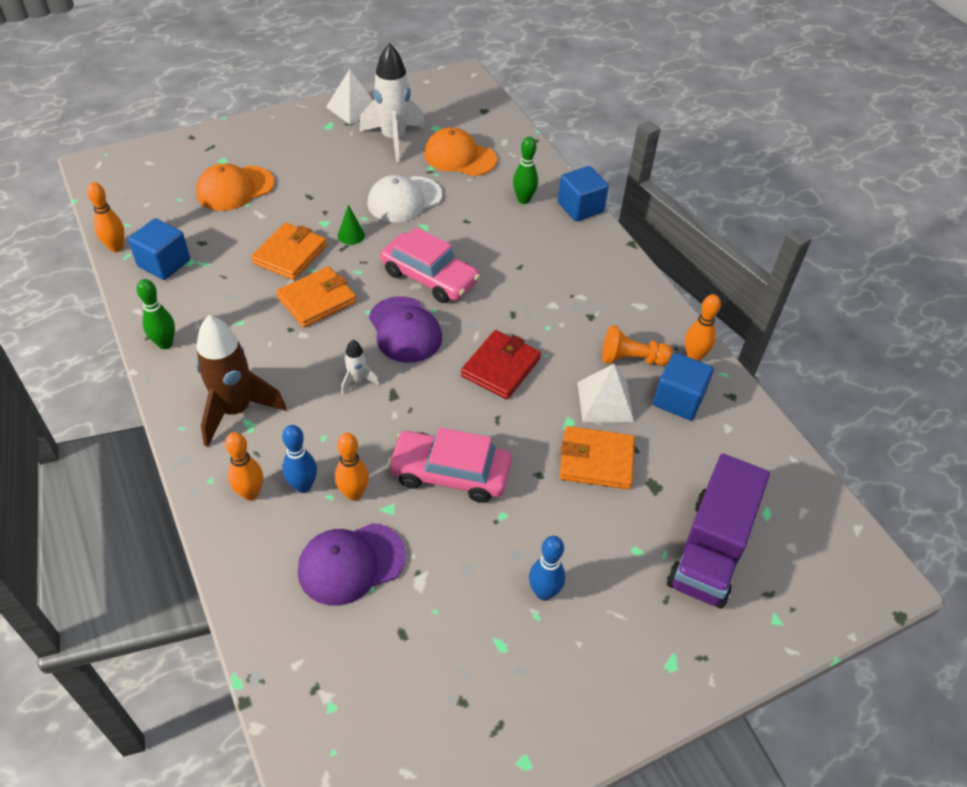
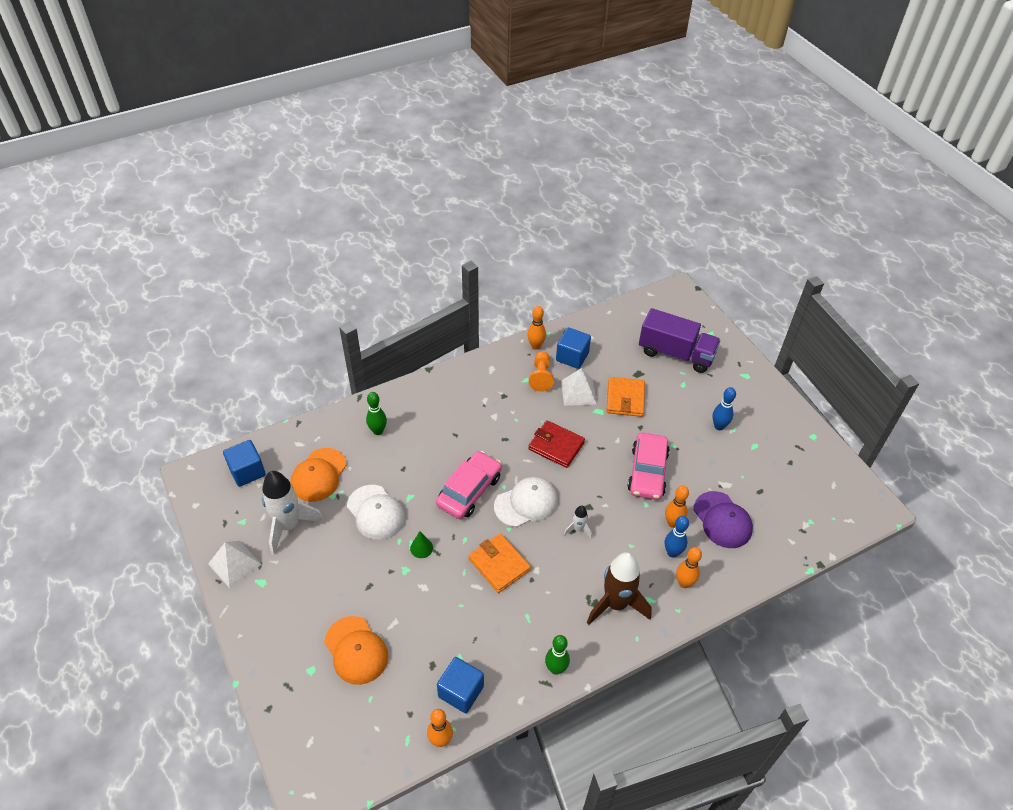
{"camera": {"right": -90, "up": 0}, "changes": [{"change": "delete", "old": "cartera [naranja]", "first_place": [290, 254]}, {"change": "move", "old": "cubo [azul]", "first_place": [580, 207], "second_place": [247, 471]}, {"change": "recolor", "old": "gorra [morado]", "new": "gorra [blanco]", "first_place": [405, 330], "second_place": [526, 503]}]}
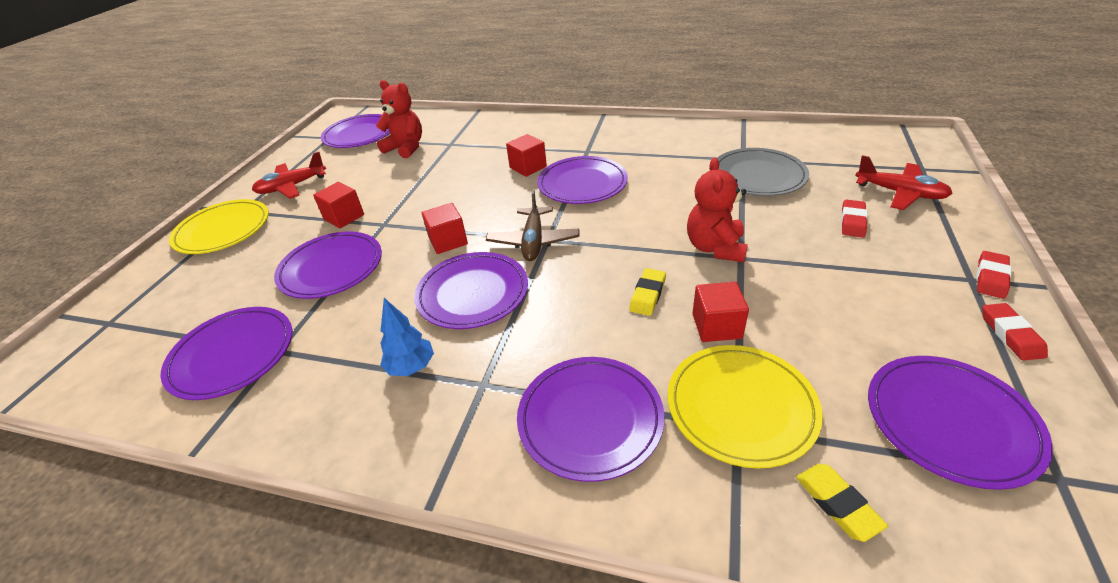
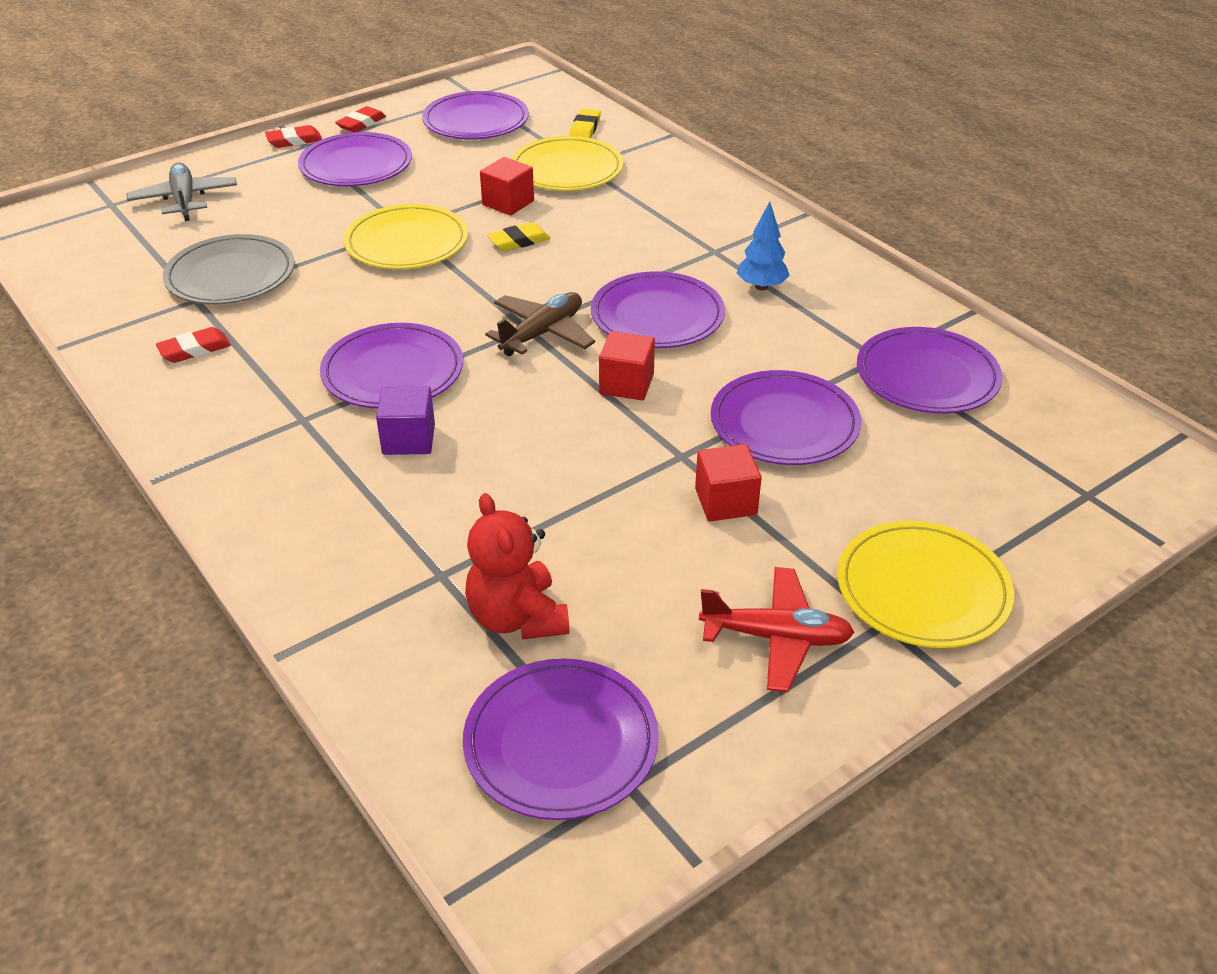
{"camera": {"right": -145, "up": 0}, "changes": [{"change": "move", "old": "plato [morado]", "first_place": [590, 419], "second_place": [356, 165]}, {"change": "move", "old": "goma de borrar [rojo]", "first_place": [852, 221], "second_place": [194, 349]}, {"change": "replace", "old": "osito [rojo]", "new": "plato [amarillo]", "first_place": [715, 248], "second_place": [407, 243]}, {"change": "recolor", "old": "cubo [rojo]", "new": "cubo [morado]", "first_place": [528, 167], "second_place": [408, 439]}, {"change": "recolor", "old": "avión [rojo]", "new": "avión [gris]", "first_place": [900, 193], "second_place": [184, 200]}]}
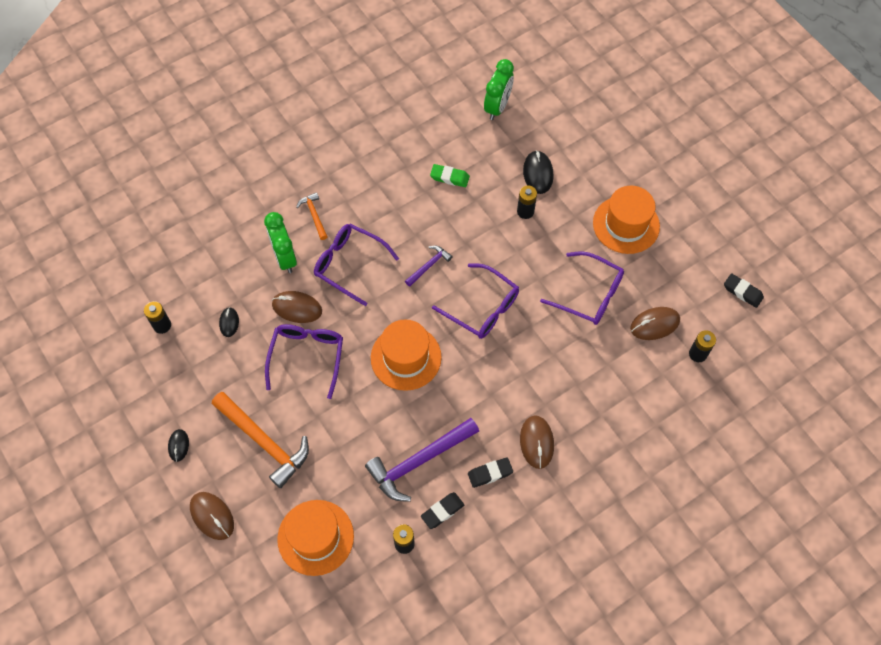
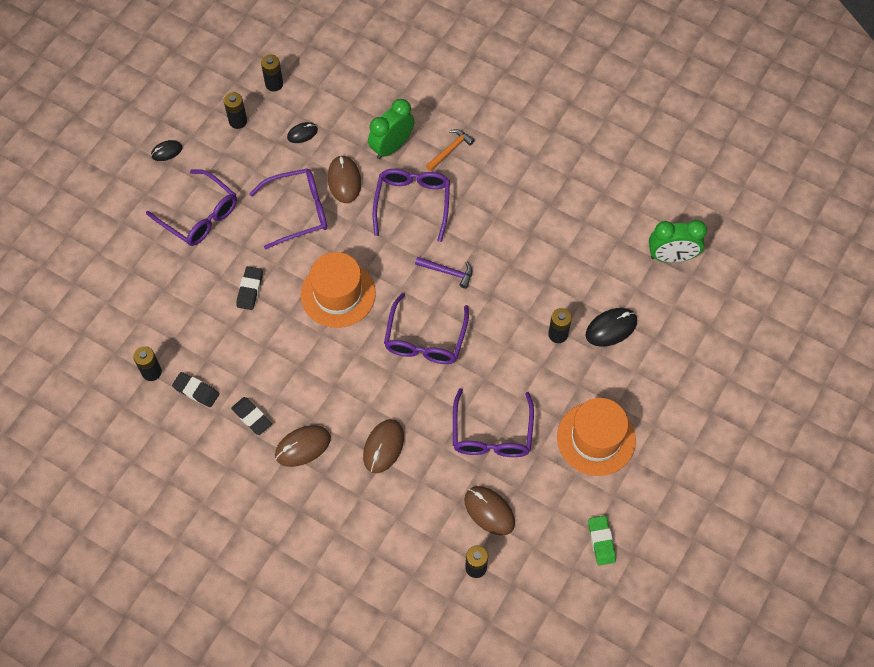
{"camera": {"right": 65, "up": 0}, "changes": [{"change": "delete", "old": "sombrero [naranja]", "first_place": [315, 537]}, {"change": "delete", "old": "martillo [morado]", "first_place": [419, 461]}, {"change": "insert", "new": "pila [negro]", "second_place": [238, 121]}, {"change": "move", "old": "ratón [marrón]", "first_place": [212, 516], "second_place": [383, 447]}, {"change": "move", "old": "goma de borrar [verde]", "first_place": [449, 177], "second_place": [601, 541]}, {"change": "move", "old": "goma de borrar [negro]", "first_place": [742, 292], "second_place": [250, 290]}, {"change": "replace", "old": "martillo [naranja]", "new": "gafas [morado]", "first_place": [264, 442], "second_place": [199, 215]}]}
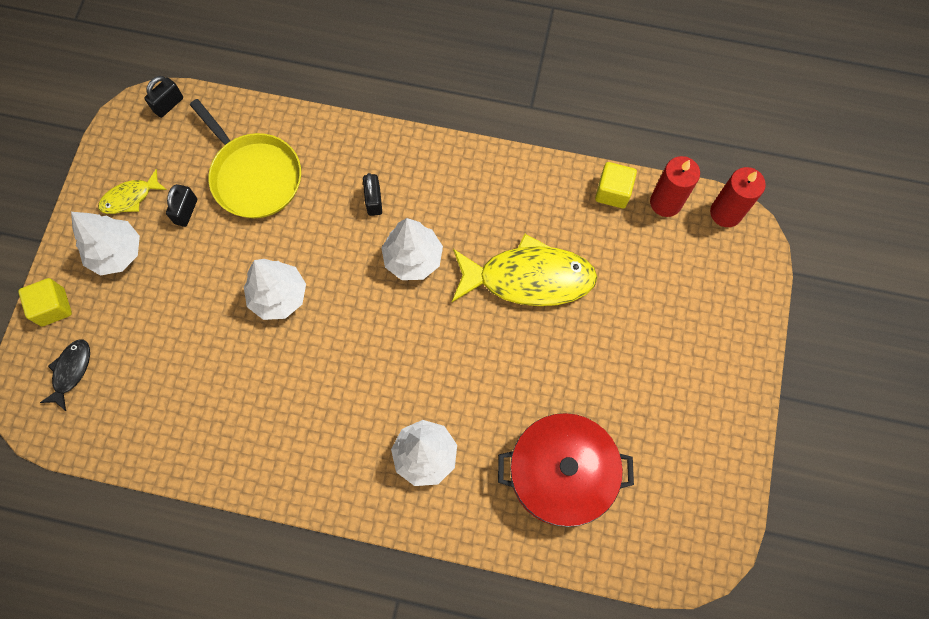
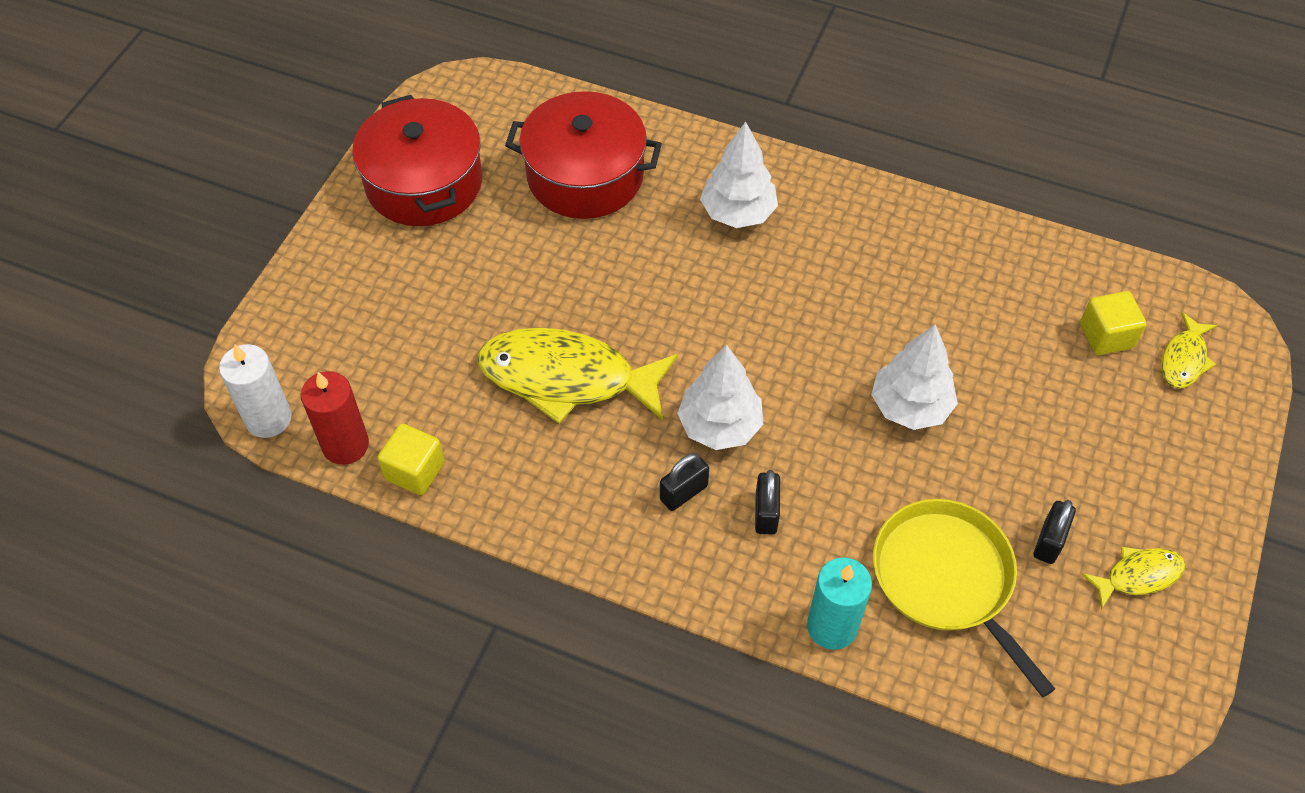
{"camera": {"right": -170, "up": -15}, "changes": [{"change": "delete", "old": "árbol [blanco]", "first_place": [116, 253]}, {"change": "insert", "new": "olla [rojo]", "second_place": [424, 183]}, {"change": "insert", "new": "vela [turquesa]", "second_place": [832, 626]}, {"change": "move", "old": "cubo [amarillo]", "first_place": [53, 307], "second_place": [1106, 336]}, {"change": "move", "old": "candado [negro]", "first_place": [168, 105], "second_place": [683, 492]}, {"change": "recolor", "old": "pez [negro]", "new": "pez [amarillo]", "first_place": [71, 371], "second_place": [1184, 359]}, {"change": "recolor", "old": "vela [rojo]", "new": "vela [blanco]", "first_place": [726, 213], "second_place": [268, 418]}]}
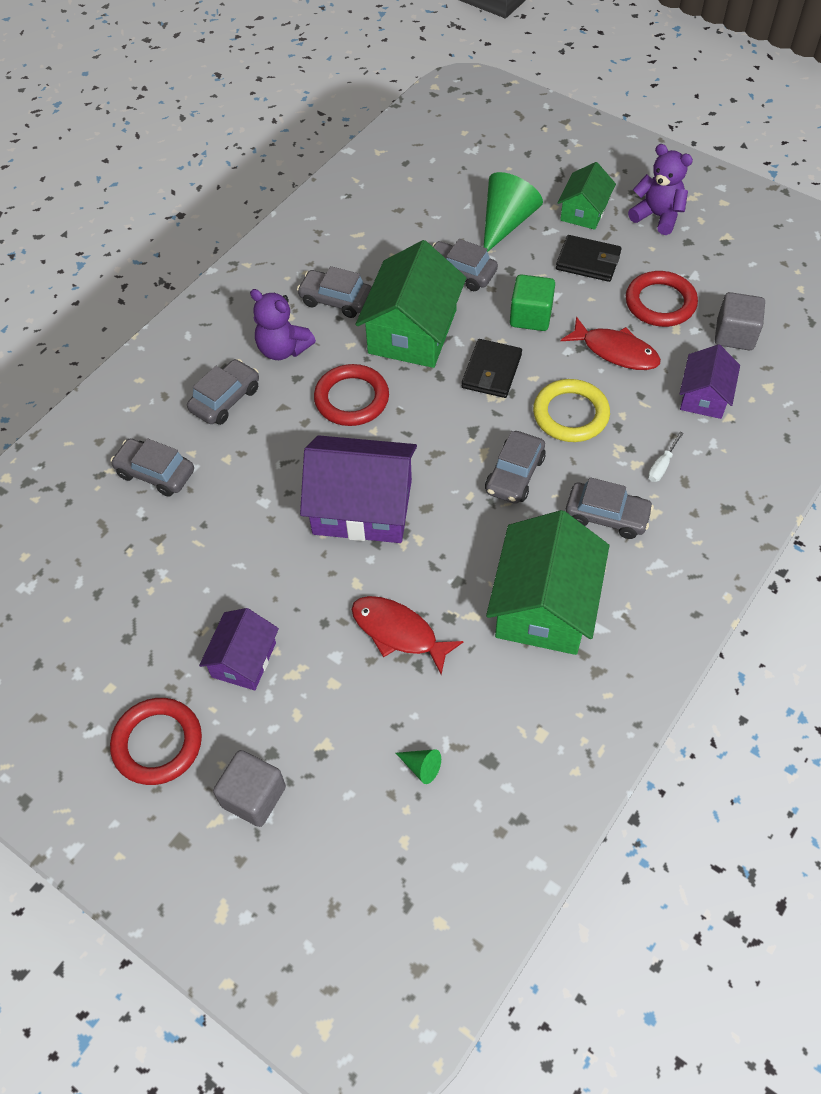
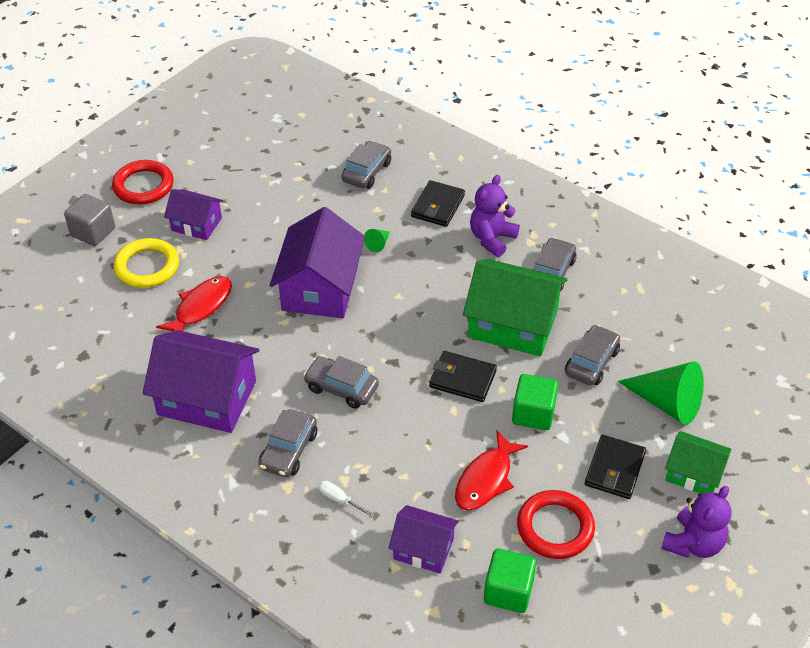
{"camera": {"right": 90, "up": -10}, "changes": [{"change": "delete", "old": "anillo [rojo]", "first_place": [351, 399]}, {"change": "move", "old": "cono [verde]", "first_place": [421, 767], "second_place": [378, 244]}, {"change": "move", "old": "anillo [amarillo]", "first_place": [570, 414], "second_place": [147, 266]}, {"change": "replace", "old": "coche [gris]", "new": "cartera [negro]", "first_place": [225, 399], "second_place": [437, 206]}, {"change": "recolor", "old": "casa [verde]", "new": "casa [morado]", "first_place": [544, 605], "second_place": [207, 398]}, {"change": "recolor", "old": "cubo [gris]", "new": "cubo [verde]", "first_place": [735, 335], "second_place": [508, 591]}]}
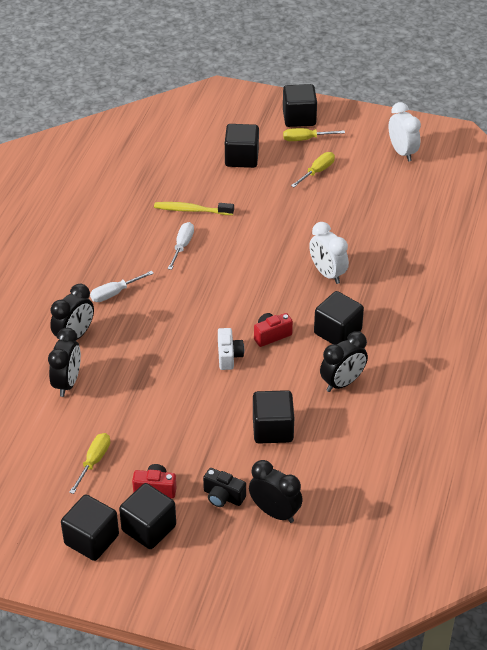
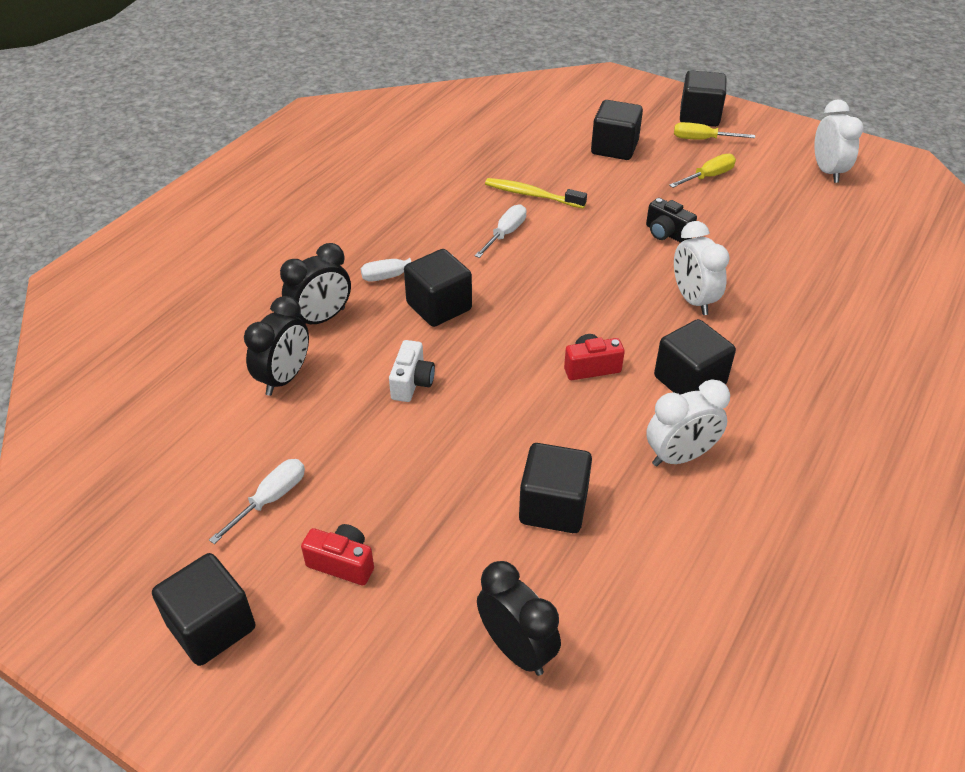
{"camera": {"right": 15, "up": 0}, "changes": [{"change": "move", "old": "cubo [negro]", "first_place": [149, 528], "second_place": [439, 307]}, {"change": "move", "old": "cámara [negro]", "first_place": [223, 496], "second_place": [666, 233]}, {"change": "move", "old": "cámara [blanco]", "first_place": [229, 356], "second_place": [412, 383]}, {"change": "recolor", "old": "destornillador [amarillo]", "new": "destornillador [blanco]", "first_place": [94, 462], "second_place": [270, 499]}, {"change": "recolor", "old": "despertador [negro]", "new": "despertador [blanco]", "first_place": [342, 383], "second_place": [680, 456]}]}
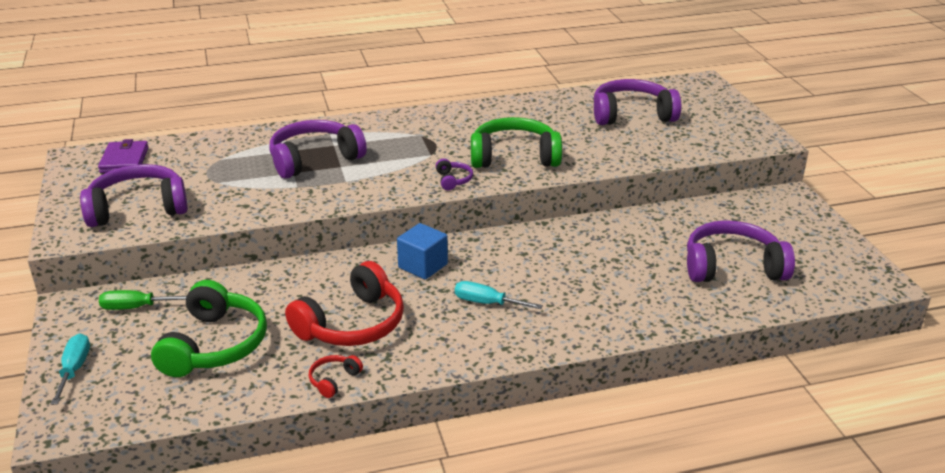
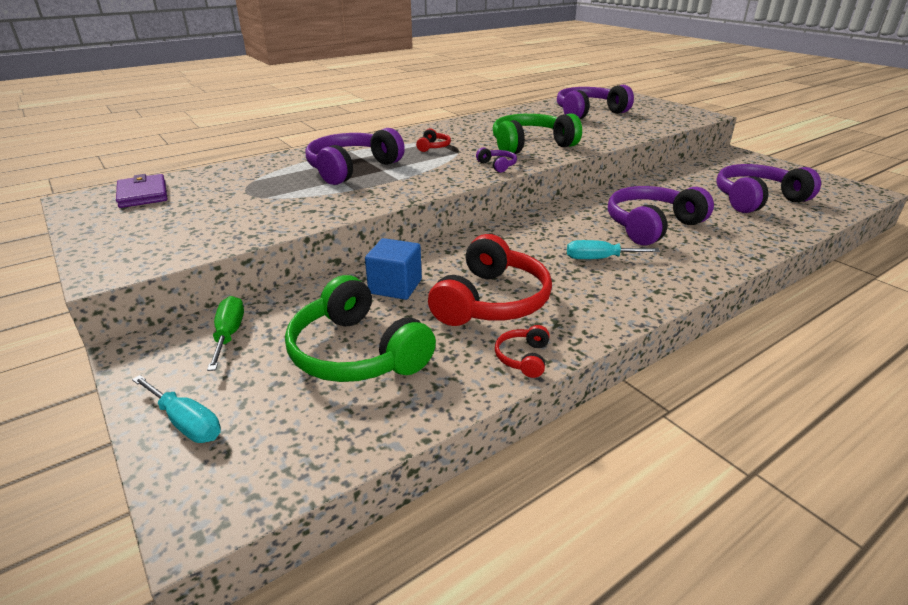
{"camera": {"right": -20, "up": 0}, "changes": [{"change": "insert", "new": "auriculares [rojo]", "second_place": [433, 147]}, {"change": "move", "old": "auriculares [morado]", "first_place": [138, 208], "second_place": [651, 226]}, {"change": "move", "old": "cubo [azul]", "first_place": [423, 266], "second_place": [395, 286]}, {"change": "rotate", "old": "destornillador [turquesa]", "first_place": [74, 369], "second_place": [186, 423], "degrees": 150}, {"change": "rotate", "old": "destornillador [verde]", "first_place": [136, 307], "second_place": [229, 334], "degrees": 105}, {"change": "rotate", "old": "auriculares [verde]", "first_place": [215, 345], "second_place": [356, 353], "degrees": 150}]}
